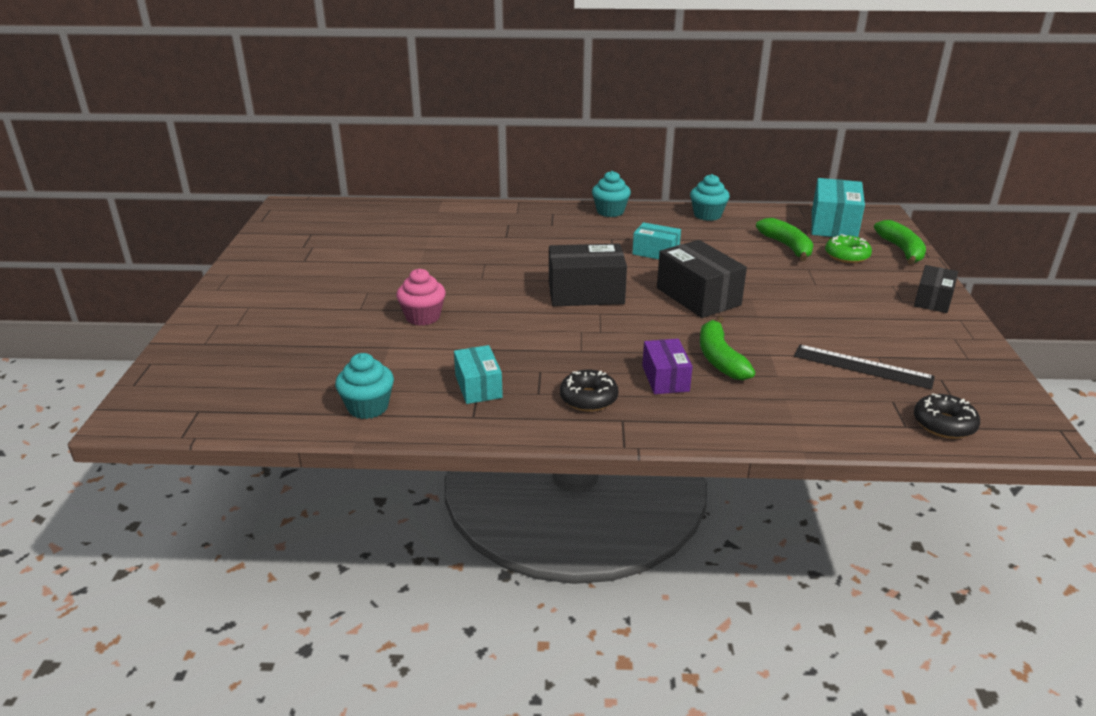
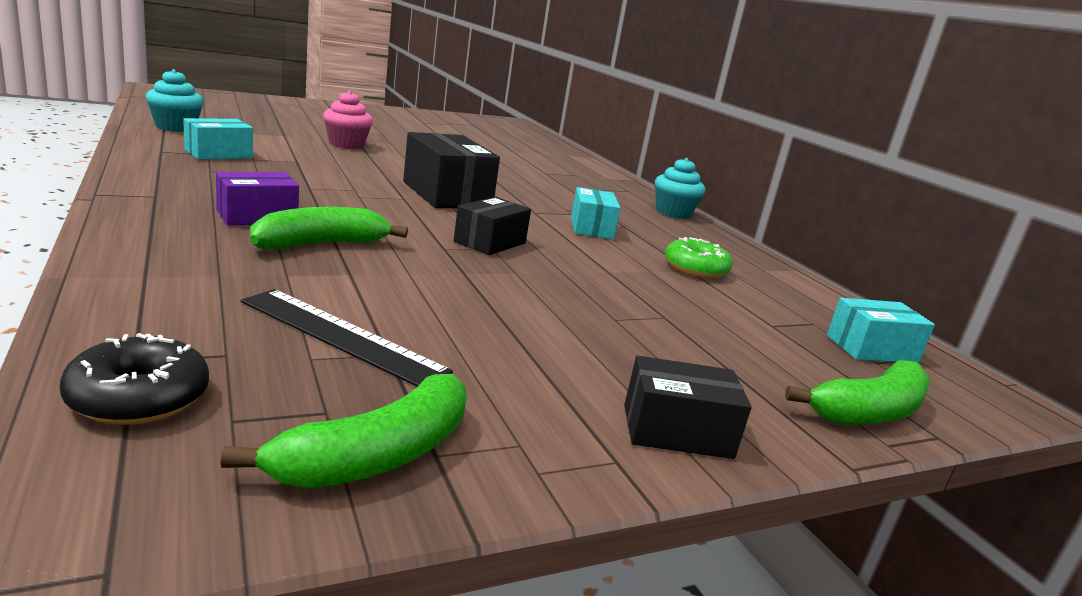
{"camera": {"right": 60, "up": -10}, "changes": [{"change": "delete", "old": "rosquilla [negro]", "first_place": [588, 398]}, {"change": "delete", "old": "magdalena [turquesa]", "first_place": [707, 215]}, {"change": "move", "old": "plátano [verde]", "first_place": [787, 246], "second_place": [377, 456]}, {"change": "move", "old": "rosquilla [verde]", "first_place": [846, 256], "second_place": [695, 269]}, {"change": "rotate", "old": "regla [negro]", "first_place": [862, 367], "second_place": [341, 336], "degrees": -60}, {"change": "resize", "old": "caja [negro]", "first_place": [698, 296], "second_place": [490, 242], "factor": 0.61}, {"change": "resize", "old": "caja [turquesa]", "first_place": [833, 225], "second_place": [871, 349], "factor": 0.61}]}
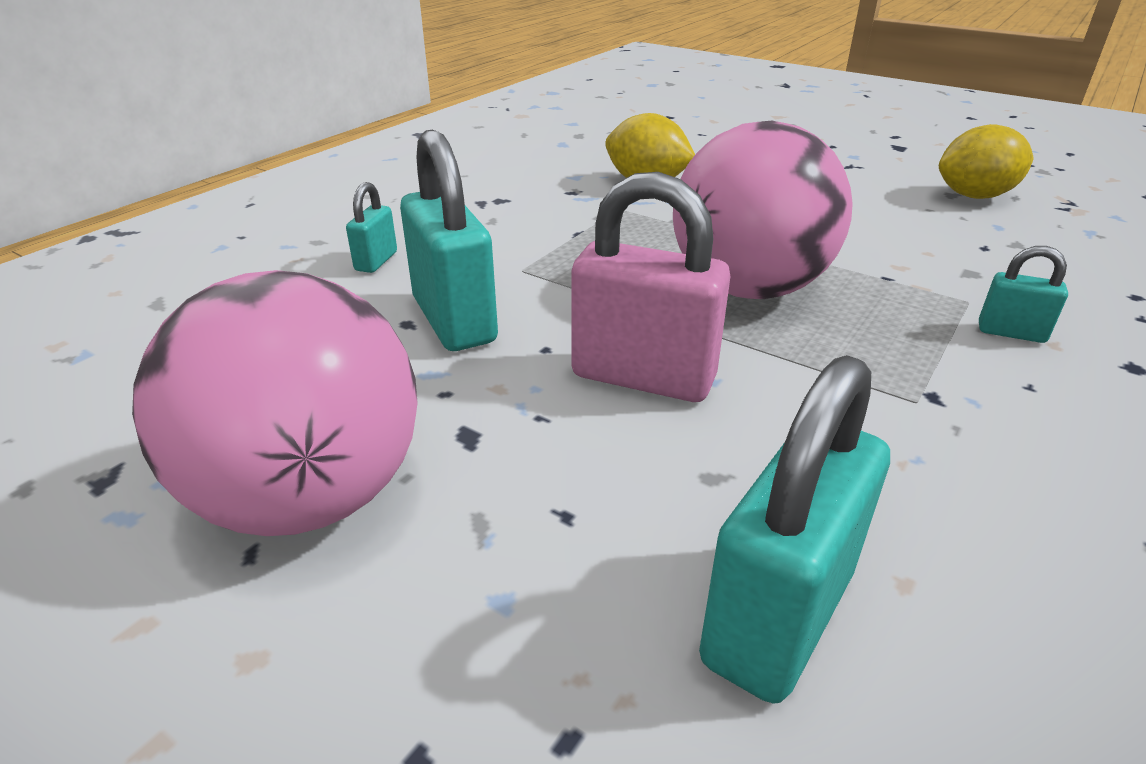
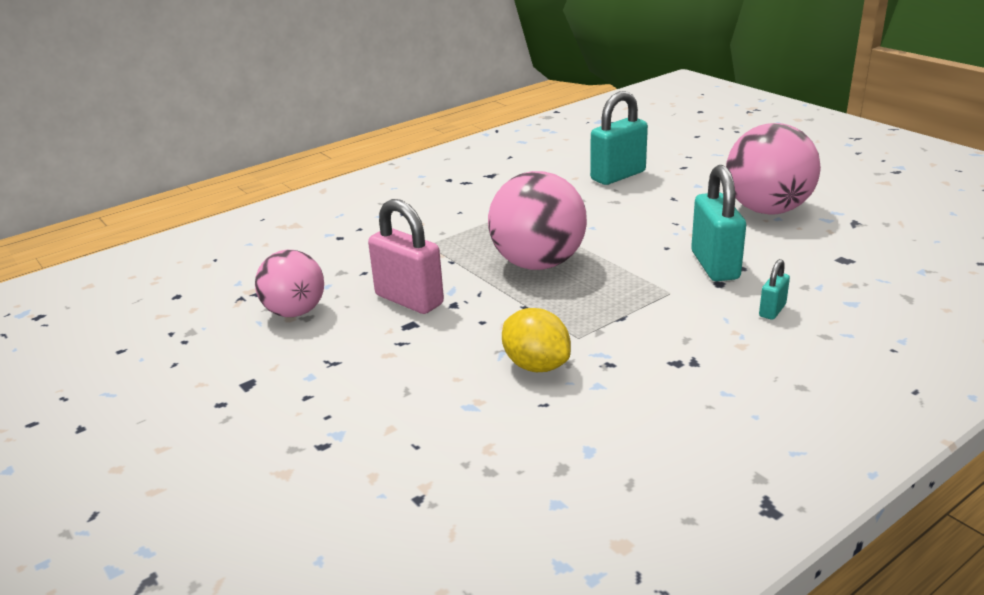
{"camera": {"right": -160, "up": -5}, "changes": [{"change": "delete", "old": "candado [turquesa]", "first_place": [1011, 332]}, {"change": "move", "old": "candado [rosa]", "first_place": [643, 377], "second_place": [409, 300]}, {"change": "replace", "old": "limón [amarillo]", "new": "pelota [rosa]", "first_place": [975, 196], "second_place": [295, 312]}]}
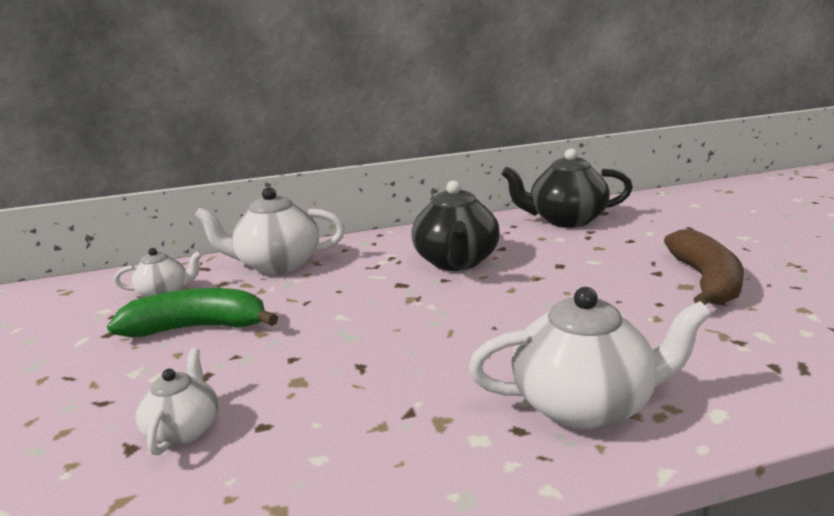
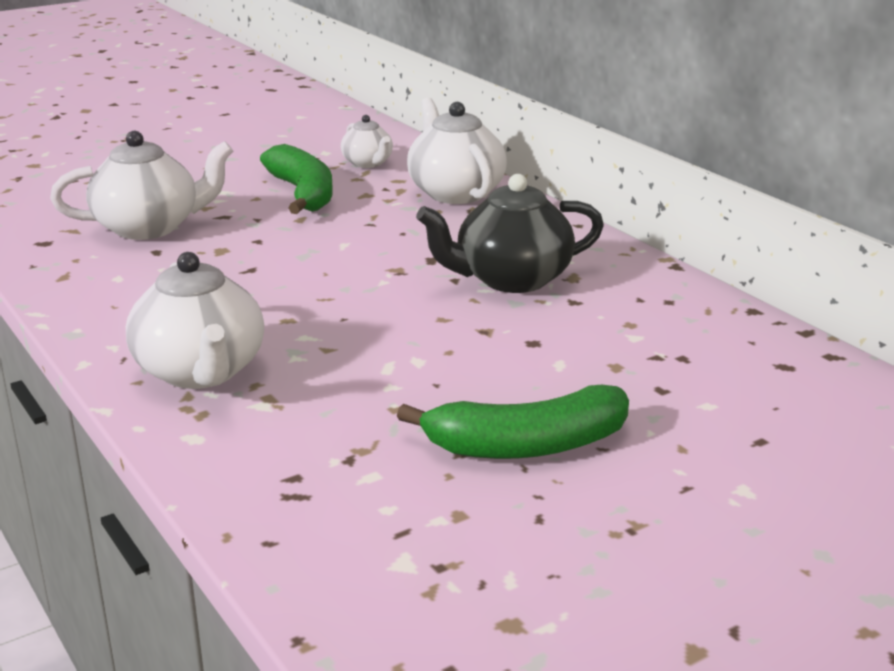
{"camera": {"right": 70, "up": 5}, "changes": [{"change": "delete", "old": "tetera [negro]", "first_place": [566, 220]}, {"change": "recolor", "old": "plátano [marrón]", "new": "plátano [verde]", "first_place": [706, 281], "second_place": [527, 445]}, {"change": "resize", "old": "tetera [blanco]", "first_place": [184, 430], "second_place": [149, 228], "factor": 1.78}]}
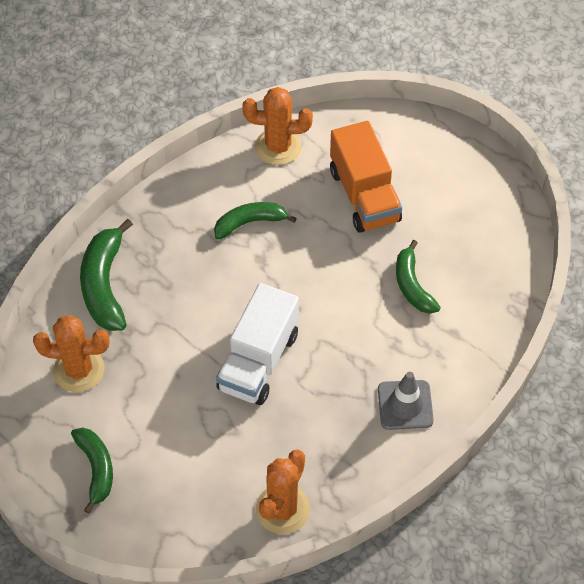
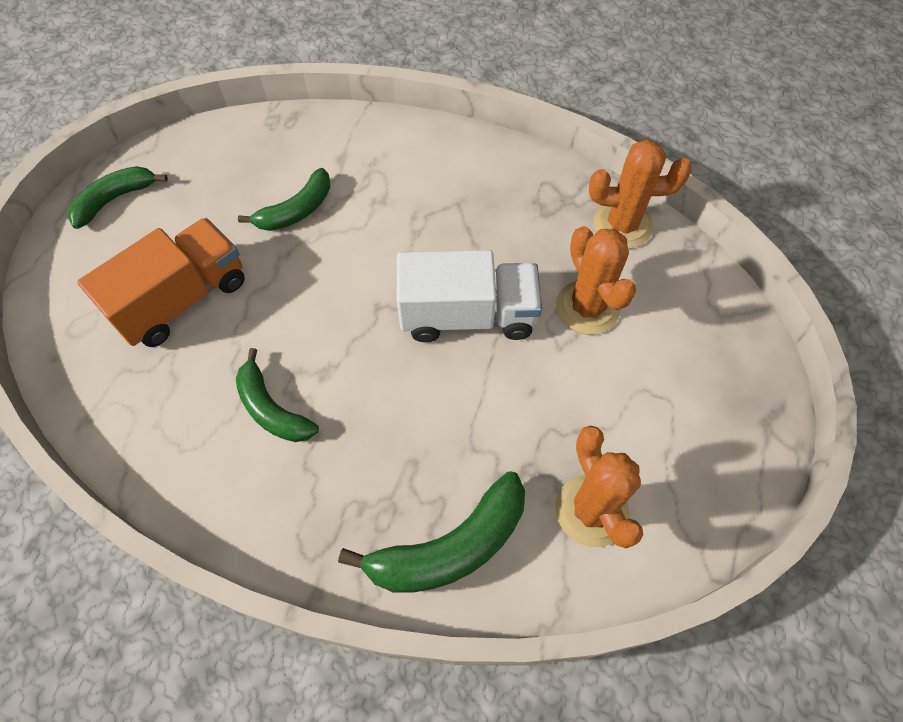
{"camera": {"right": -115, "up": 5}, "changes": [{"change": "delete", "old": "cono de tráfico [gris]", "first_place": [405, 405]}, {"change": "move", "old": "plátano [verde]", "first_place": [96, 468], "second_place": [114, 199]}, {"change": "move", "old": "cactus [naranja]", "first_place": [278, 147], "second_place": [587, 307]}]}
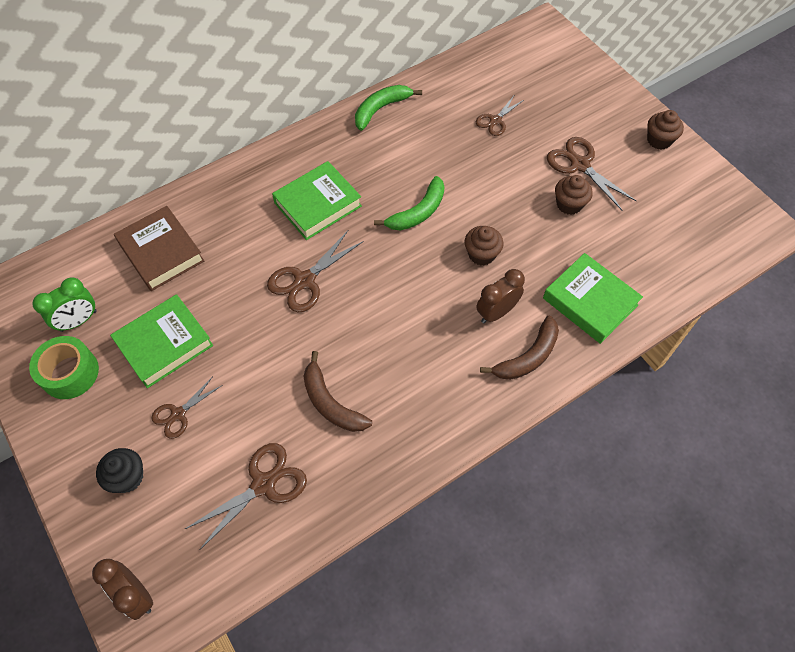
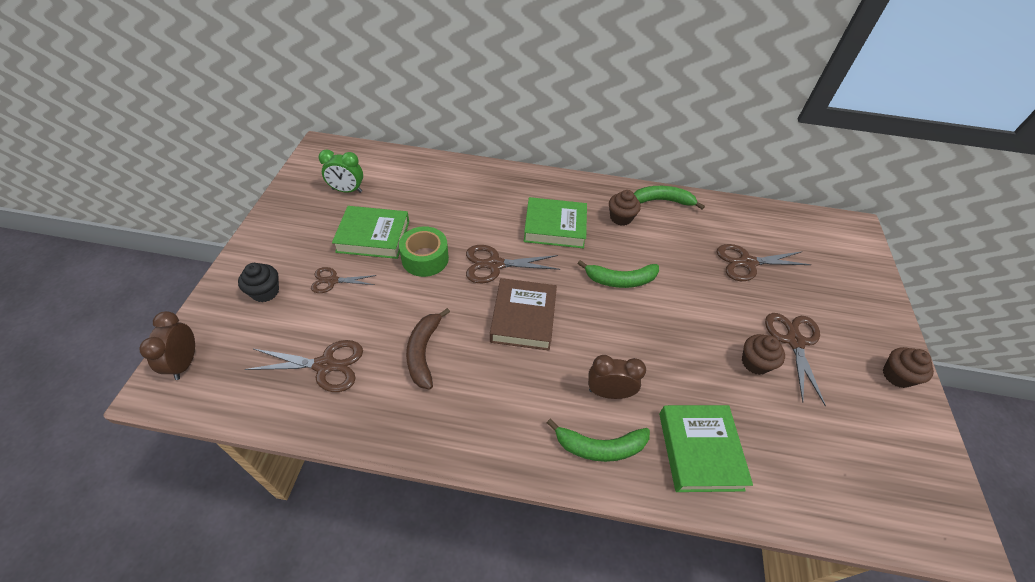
{"camera": {"right": 40, "up": -10}, "changes": [{"change": "move", "old": "cinta adhesiva [verde]", "first_place": [70, 373], "second_place": [425, 258]}, {"change": "move", "old": "libro [marrón]", "first_place": [161, 252], "second_place": [523, 318]}, {"change": "move", "old": "magdalena [marrón]", "first_place": [481, 254], "second_place": [621, 218]}, {"change": "recolor", "old": "plátano [marrón]", "new": "plátano [verde]", "first_place": [528, 357], "second_place": [599, 447]}, {"change": "resize", "old": "tijeras [marrón]", "first_place": [495, 121], "second_place": [747, 263], "factor": 1.58}]}
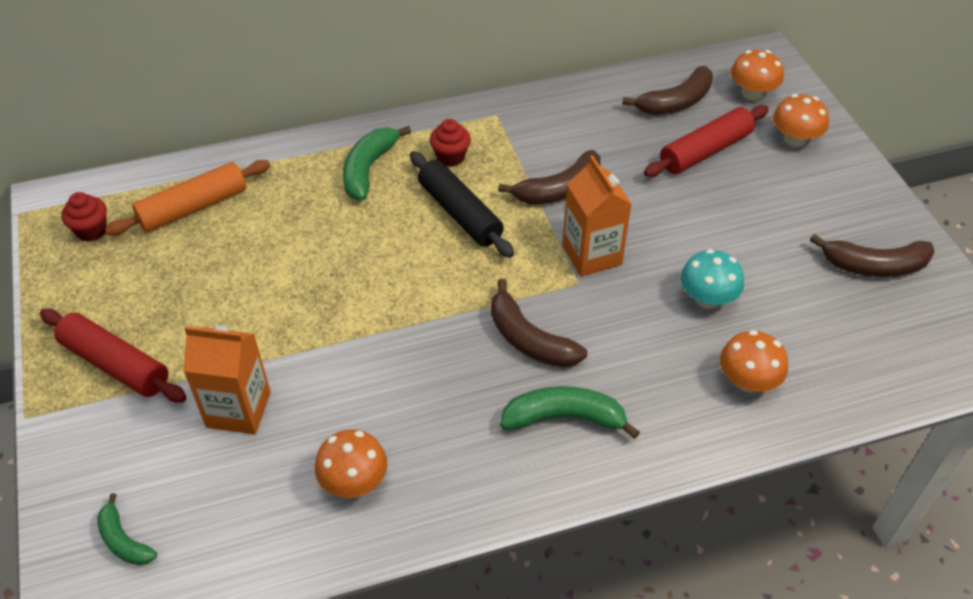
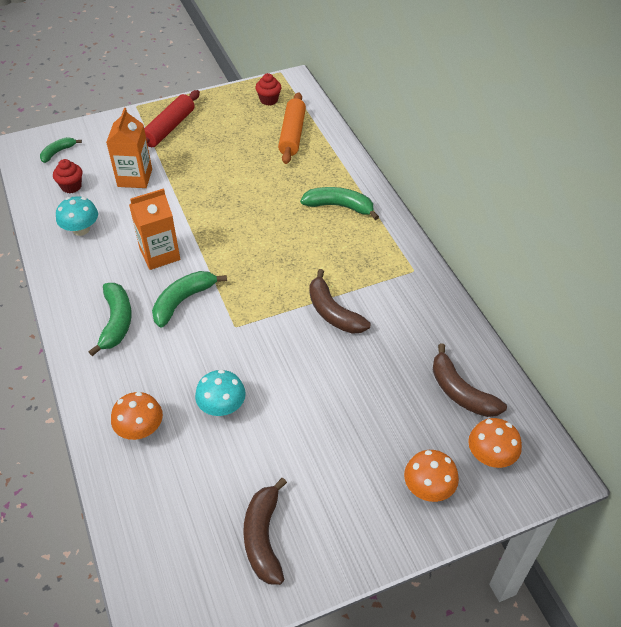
{"camera": {"right": 85, "up": 0}, "changes": [{"change": "delete", "old": "rodillo [negro]", "first_place": [460, 213]}, {"change": "delete", "old": "rodillo [rojo]", "first_place": [705, 151]}, {"change": "move", "old": "magdalena [rojo]", "first_place": [450, 157], "second_place": [71, 186]}, {"change": "move", "old": "cartón de leche [naranja]", "first_place": [591, 255], "second_place": [160, 254]}, {"change": "recolor", "old": "seta [naranja]", "new": "seta [turquesa]", "first_place": [354, 481], "second_place": [81, 229]}, {"change": "recolor", "old": "plátano [marrón]", "new": "plátano [verde]", "first_place": [529, 339], "second_place": [183, 301]}, {"change": "rotate", "old": "rodillo [naranja]", "first_place": [193, 207], "second_place": [292, 134], "degrees": 45}]}
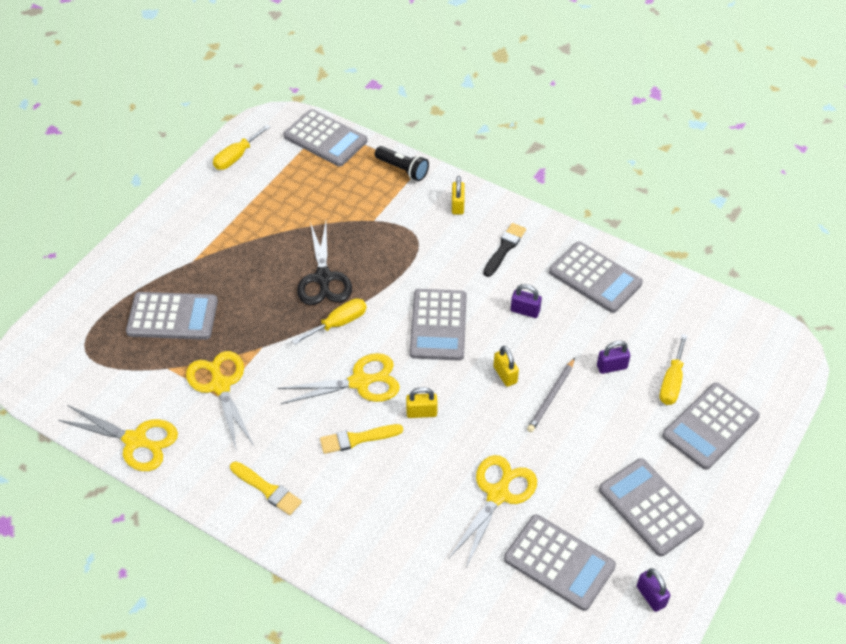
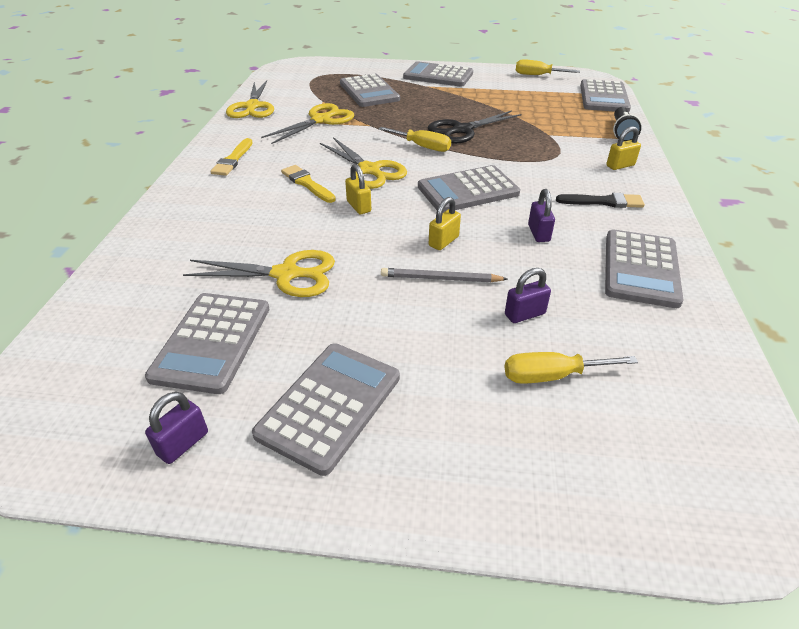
{"camera": {"right": 65, "up": -10}, "changes": [{"change": "move", "old": "calculadora [gris]", "first_place": [710, 426], "second_place": [438, 76]}, {"change": "rotate", "old": "candado [morado]", "first_place": [611, 367], "second_place": [524, 314], "degrees": -75}]}
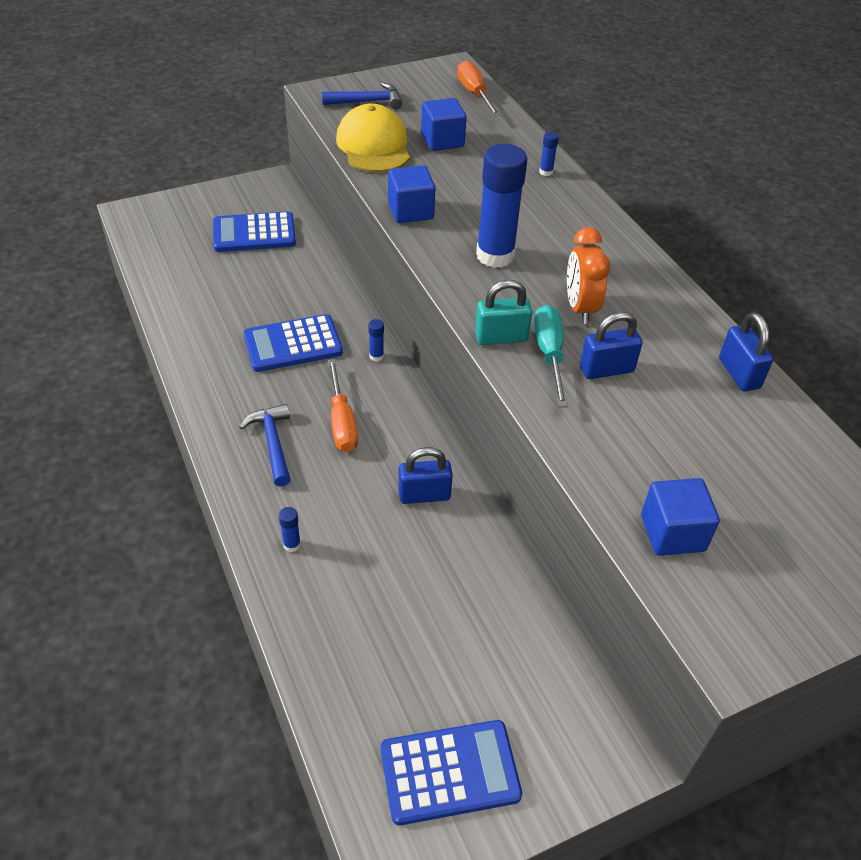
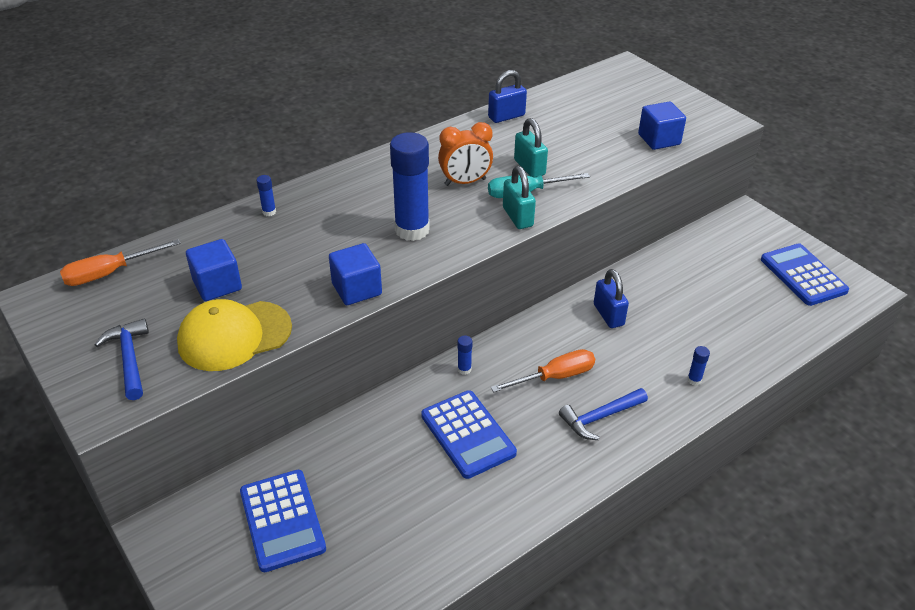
{"camera": {"right": -100, "up": -5}, "changes": [{"change": "recolor", "old": "candado [azul]", "new": "candado [turquesa]", "first_place": [606, 369], "second_place": [529, 167]}]}
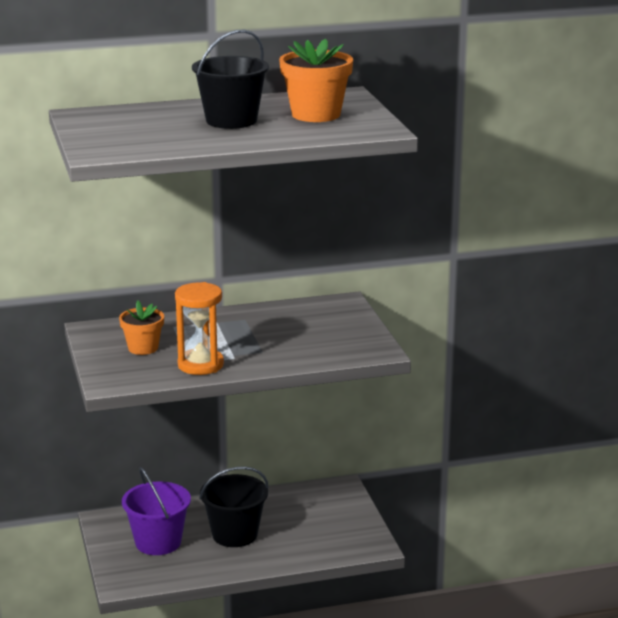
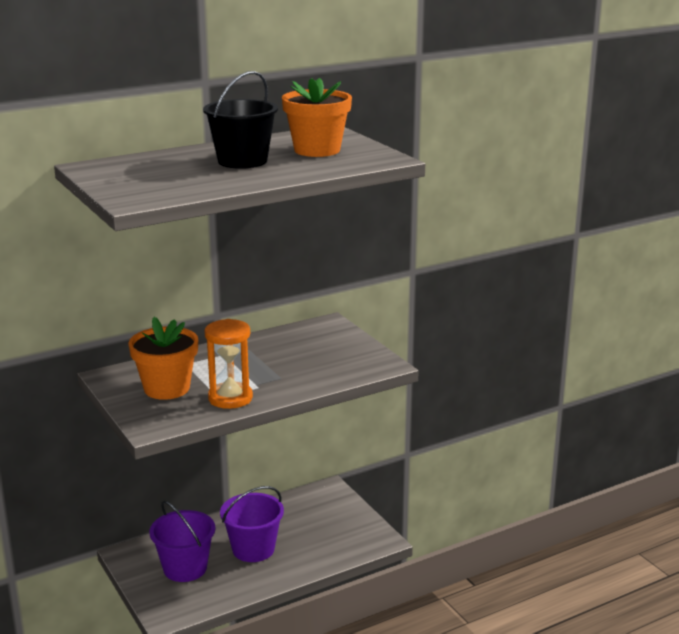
{"camera": {"right": -15, "up": 0}, "changes": [{"change": "recolor", "old": "balde [negro]", "new": "balde [morado]", "first_place": [234, 534], "second_place": [253, 549]}, {"change": "resize", "old": "maceta [naranja]", "first_place": [143, 348], "second_place": [167, 388], "factor": 1.58}]}
